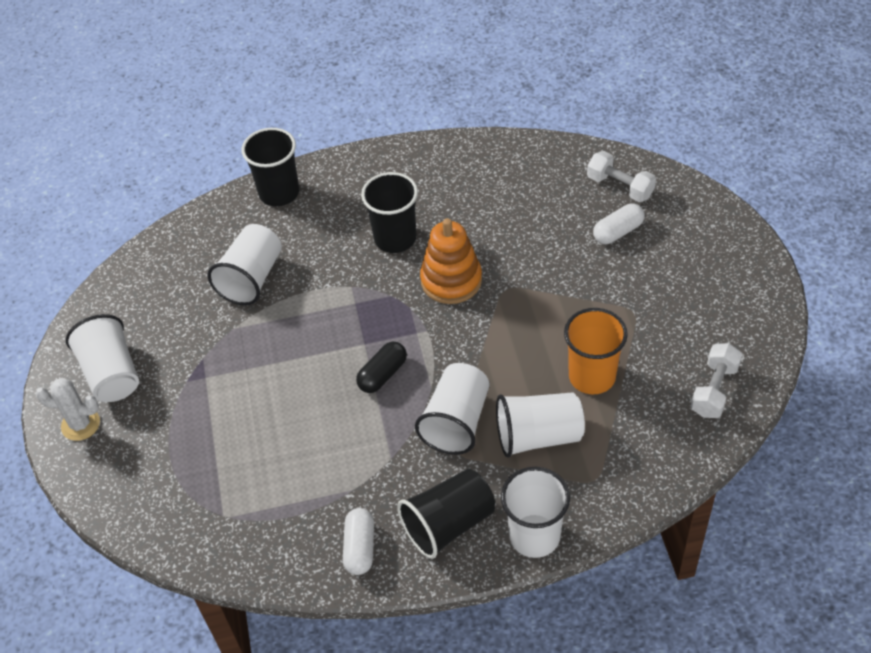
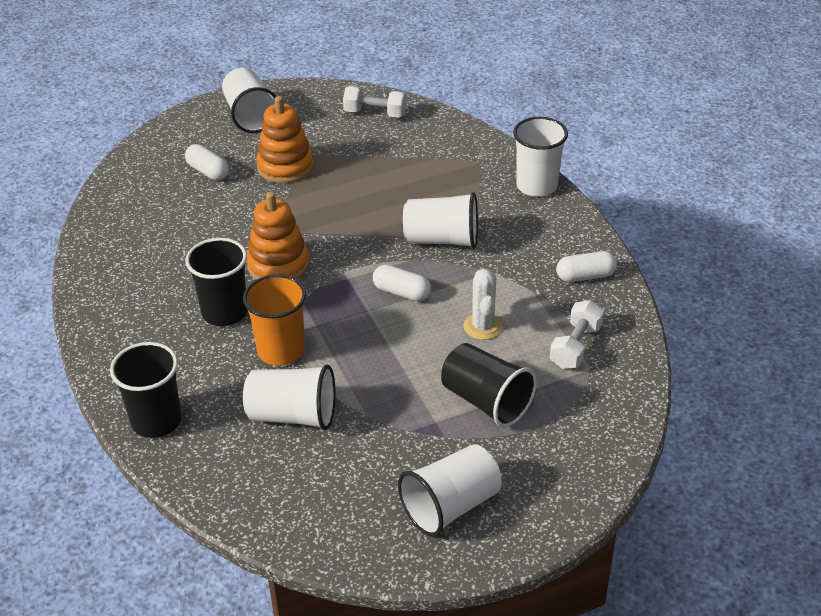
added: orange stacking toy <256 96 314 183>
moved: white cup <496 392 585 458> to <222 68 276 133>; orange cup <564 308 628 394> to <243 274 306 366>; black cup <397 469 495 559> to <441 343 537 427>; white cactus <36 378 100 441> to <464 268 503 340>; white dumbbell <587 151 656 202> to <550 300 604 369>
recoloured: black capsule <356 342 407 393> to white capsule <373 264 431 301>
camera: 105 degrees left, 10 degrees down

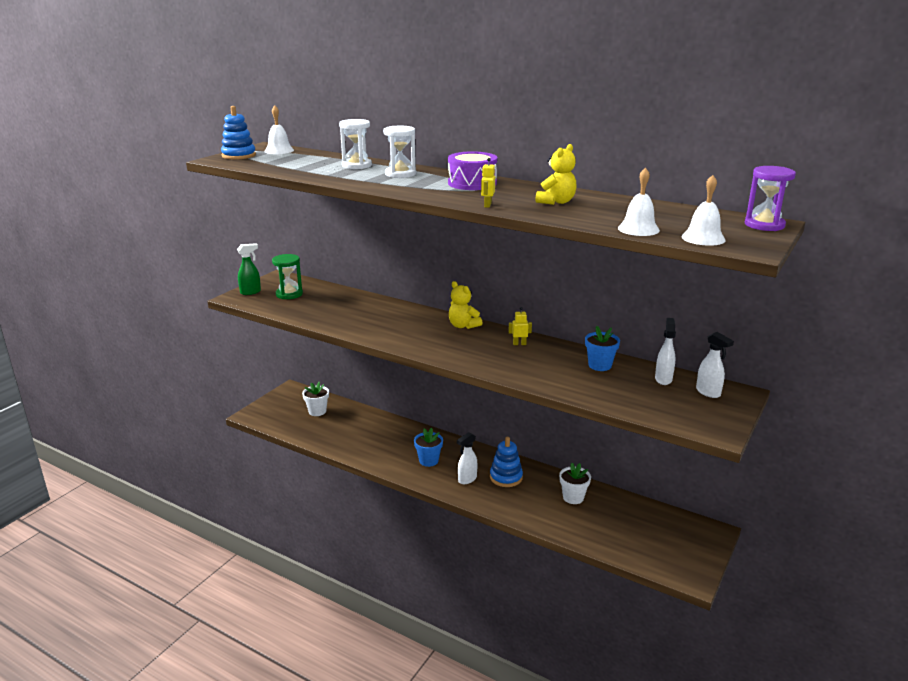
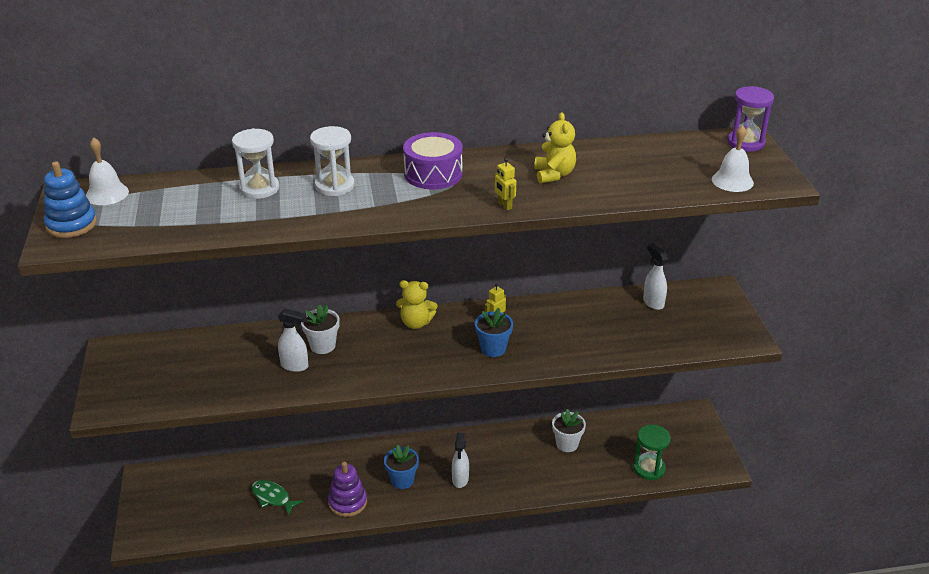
removed: green spray bottle <237 243 261 295>; blue stacking toy <490 437 523 487>; white bell <618 167 660 236>
added: green fish <251 480 303 516>; purple stacking toy <328 462 367 517>
moved: white spray bottle <696 332 734 398> to <278 308 308 372>; white flower pot <302 382 329 416> to <301 304 340 354>; blue flower pot <585 326 620 371> to <475 308 513 357>; green hourglass <272 254 303 299> to <633 425 671 480>
camera: 40 degrees left, 10 degrees up

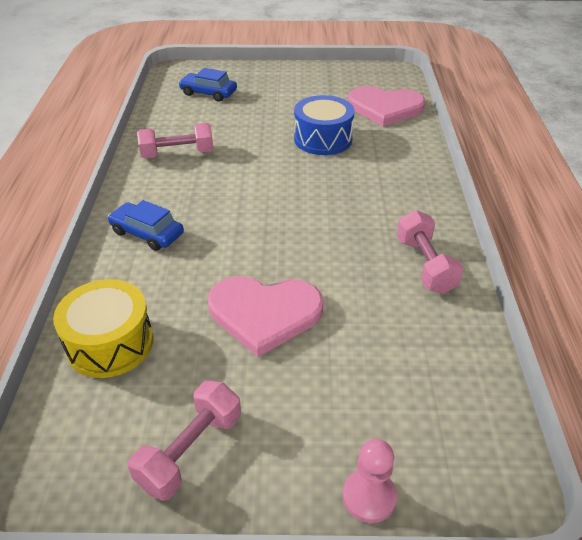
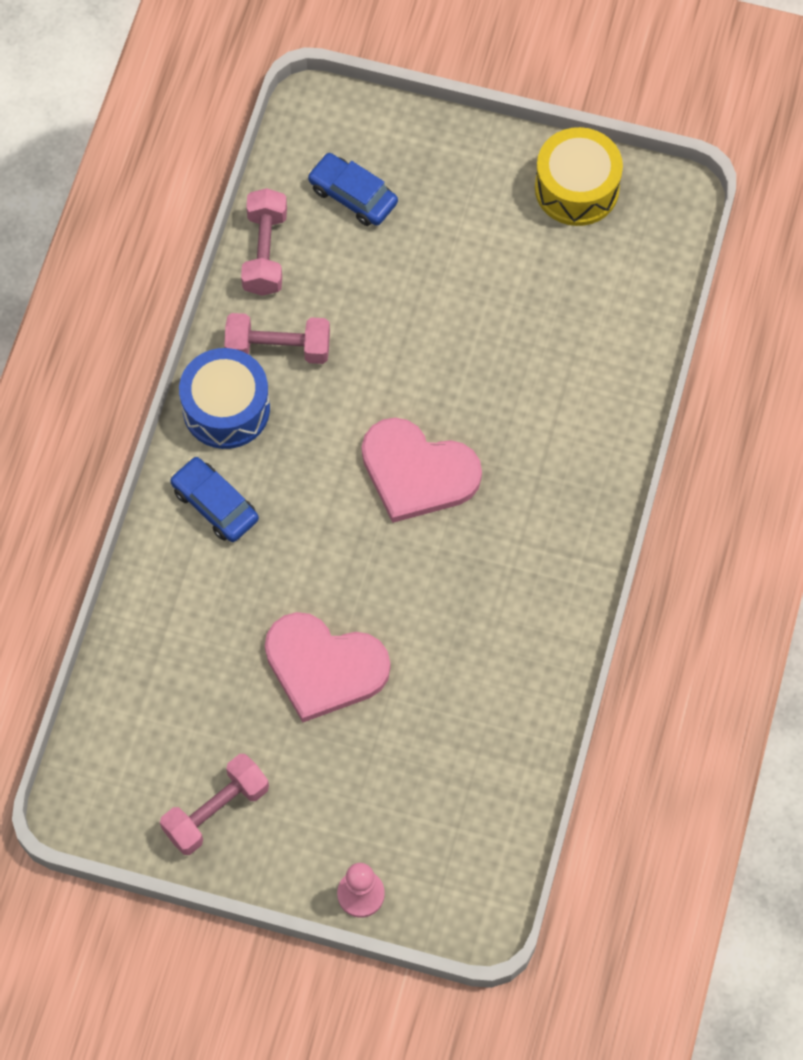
moved: blue drum <294 95 355 155> to <179 348 270 449>; pink dumbbell <397 210 464 294> to <241 188 287 296>; pink heart <348 86 425 127> to <362 418 482 523>; yellow drum <53 279 154 378> to <535 127 623 226>
camera: 15 degrees right, 25 degrees up

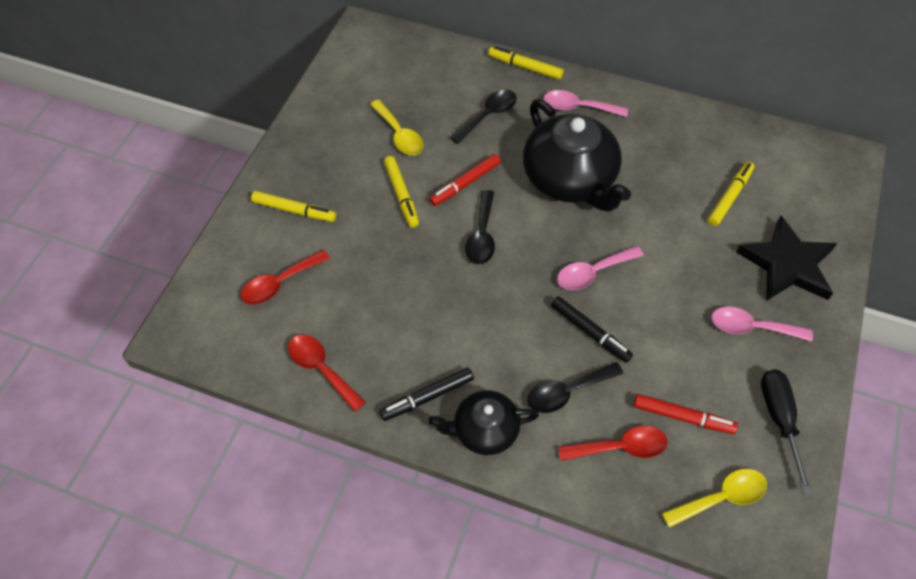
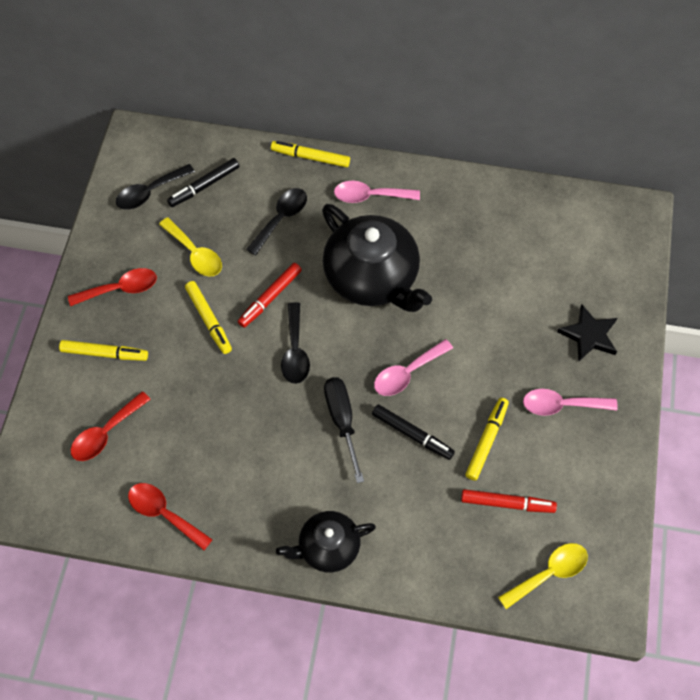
moved: red spoon <558 426 668 461> to <68 268 157 306>; black spoon <527 362 623 413> to <116 164 195 210>; black marker <379 368 474 421> to <167 158 239 207>; black screwdriver <761 369 812 493> to <324 377 364 483>; yellow marker <708 162 754 226> to <465 398 509 481>
resized: black star <736 216 837 301> = <557 304 617 362> x0.65
camera: 10 degrees left, 5 degrees up

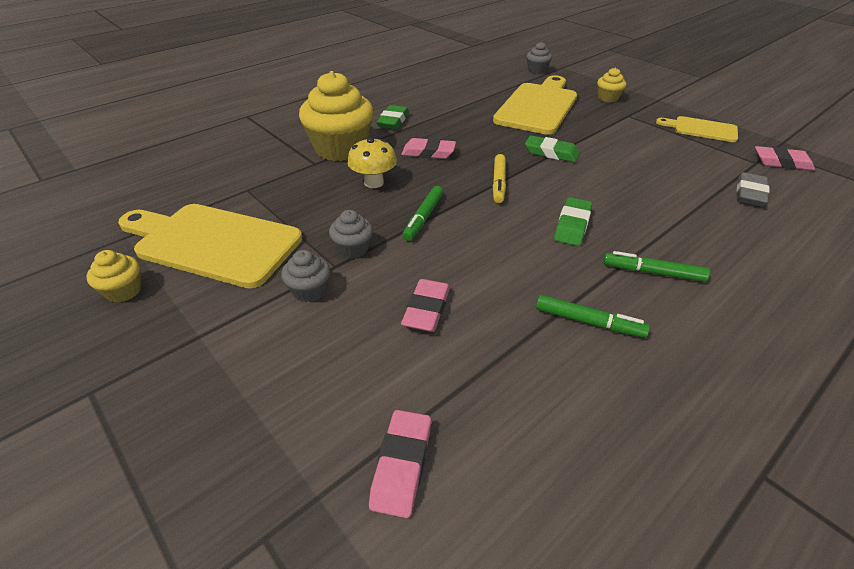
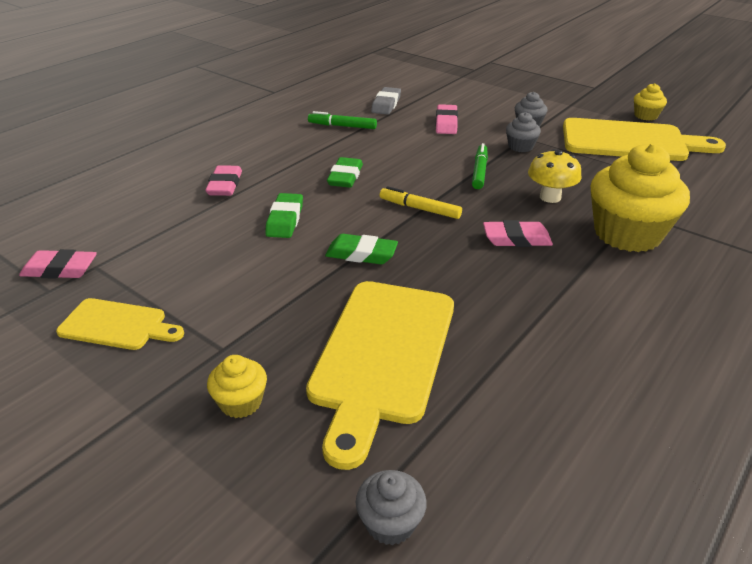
removed: green marker <603 251 710 282>
moved: pink eraser <369 410 431 518> to <205 165 242 196>; green eraser <376 105 409 129> to <265 193 303 238>; grey eraser <737 172 769 207> to <371 87 401 115>
turned: yellow marker <493 154 506 203> = <380 186 462 219> 60 degrees counterclockwise
camera: 170 degrees right, 5 degrees down

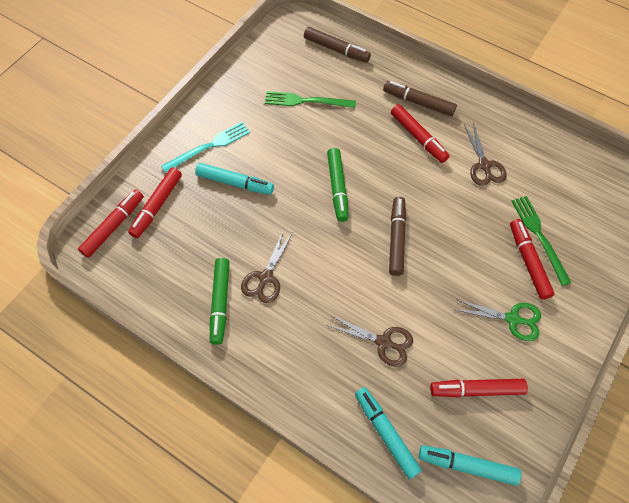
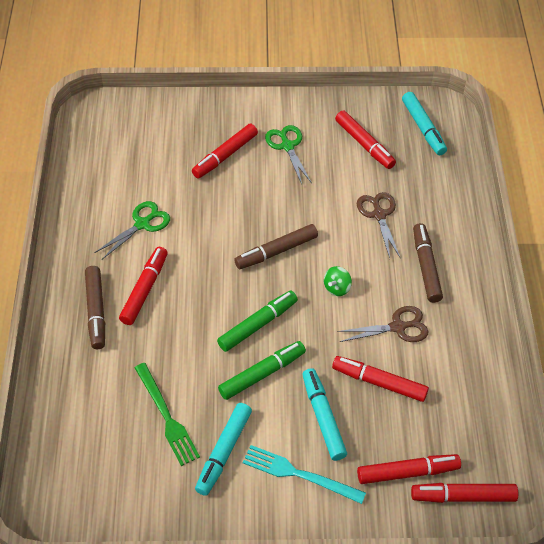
removed: green fork <512 196 571 286>
added: green spinning top <324 266 352 296>; red marker <332 356 429 402>
moved: turquoise marker <355 387 422 479> to <195 403 252 496>; green marker <210 258 229 345> to <218 341 306 400>; brown marker <304 27 371 63> to <413 223 443 303>
recoloured: brown scissors <464 123 507 186> to green scissors <94 201 170 259>
camera: 125 degrees left, 10 degrees down

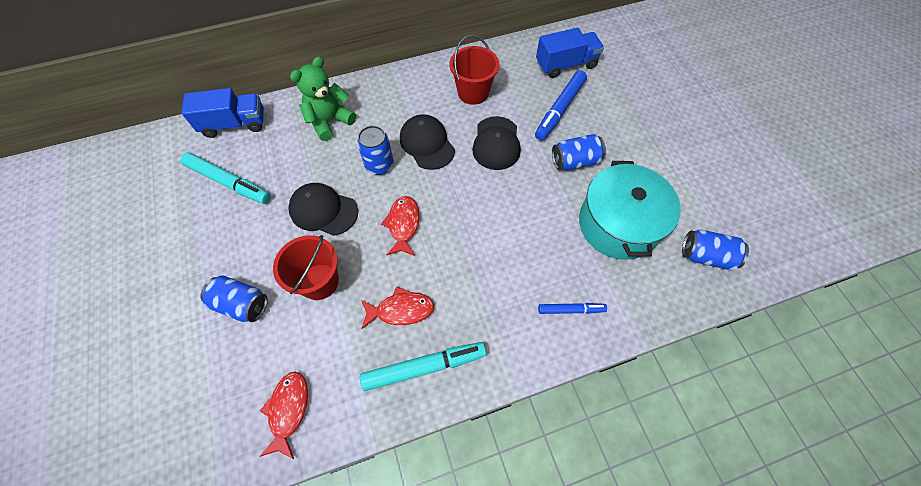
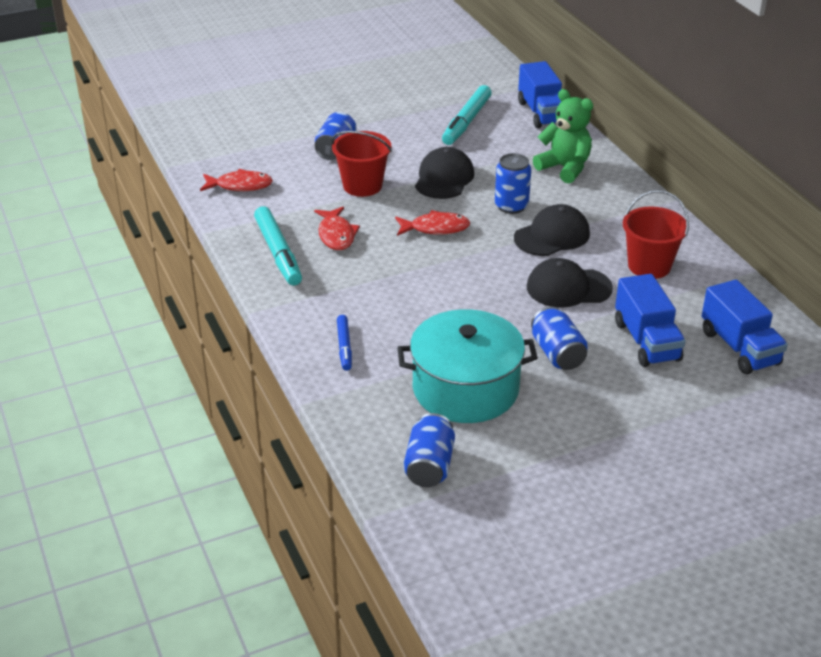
replaced: blue marker <535 70 587 141> to blue truck <615 274 686 367>
camera: 85 degrees right, 25 degrees down

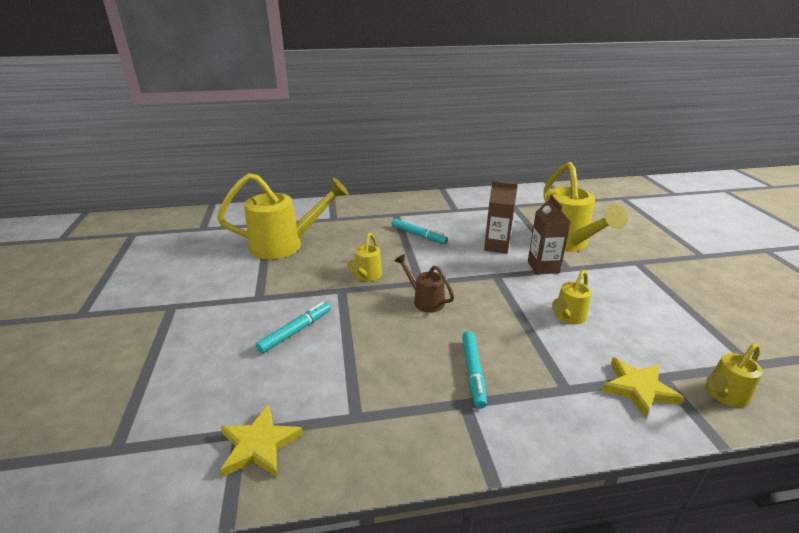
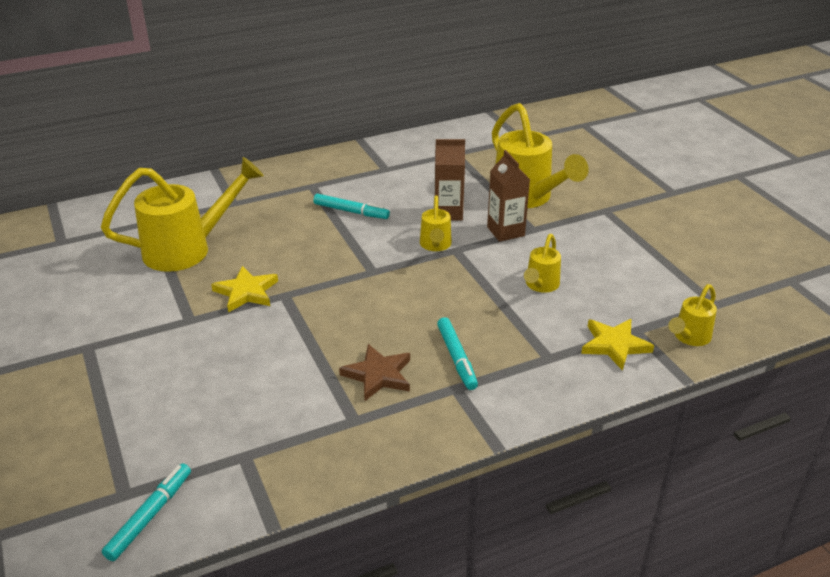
removed: brown watering can <394 254 454 313>
added: brown star <339 344 410 401>
moved: turquoise marker <256 302 331 354> to <102 464 191 561>; yellow star <220 404 303 477> to <211 266 278 313>; yellow watering can <347 233 382 282> to <420 195 452 251>
camera: 15 degrees left, 5 degrees up

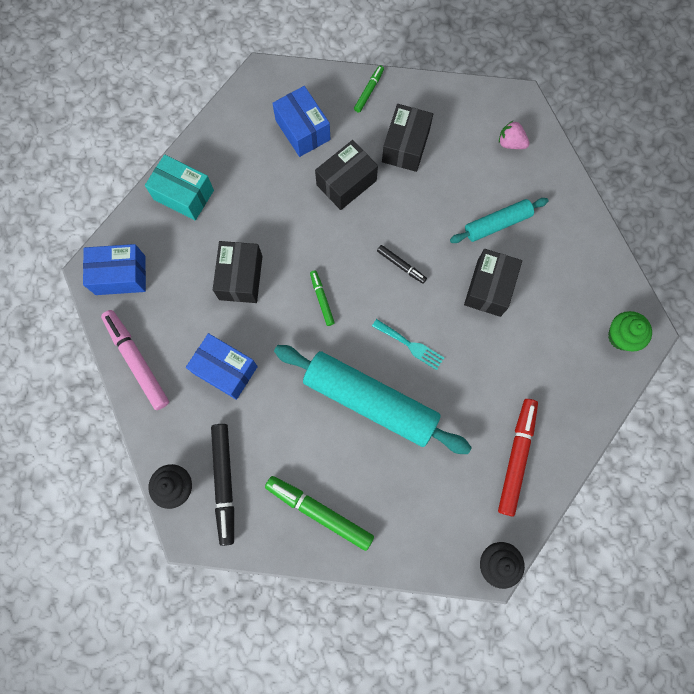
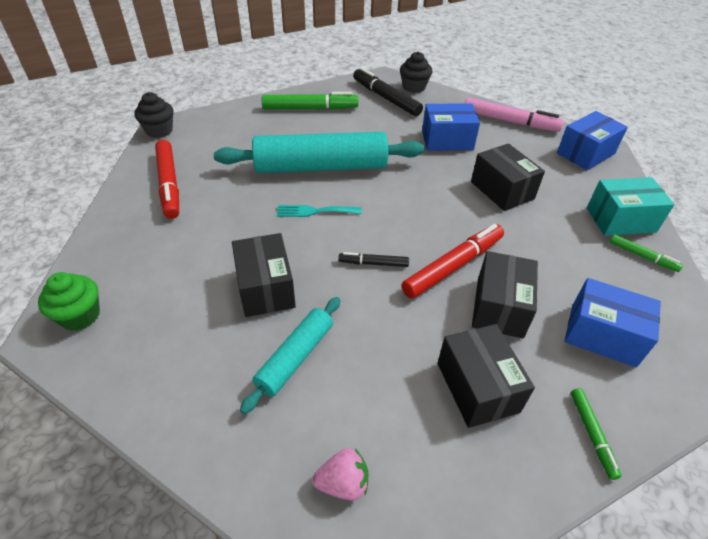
added: red marker <401 224 504 299>
moved: green marker <310 270 335 326> to <610 234 683 272>
camera: 145 degrees right, 30 degrees down

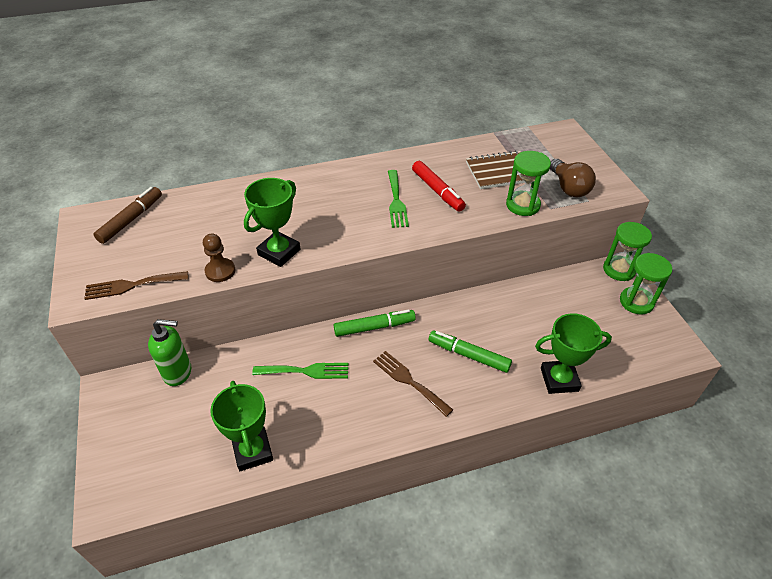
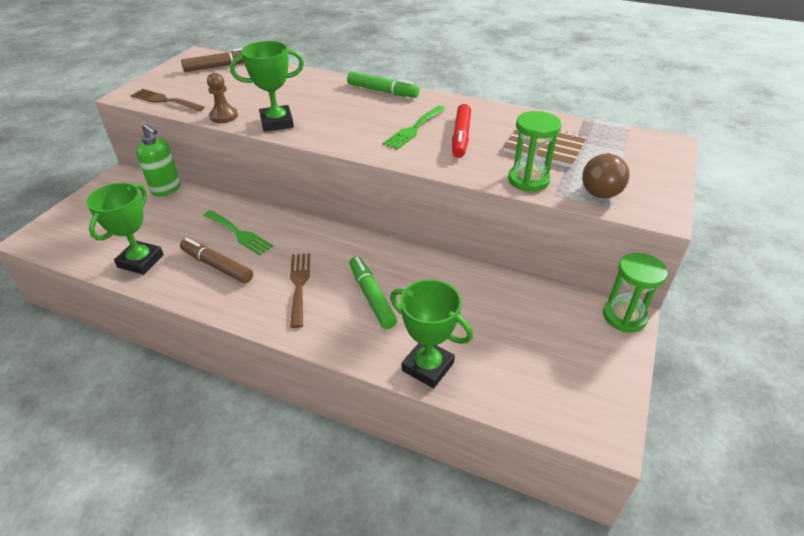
removed: green hourglass <620 253 672 315>
added: brown marker <180 238 253 284>
moved: green marker <334 310 416 337> to <347 71 419 98>
camera: 40 degrees right, 5 degrees down

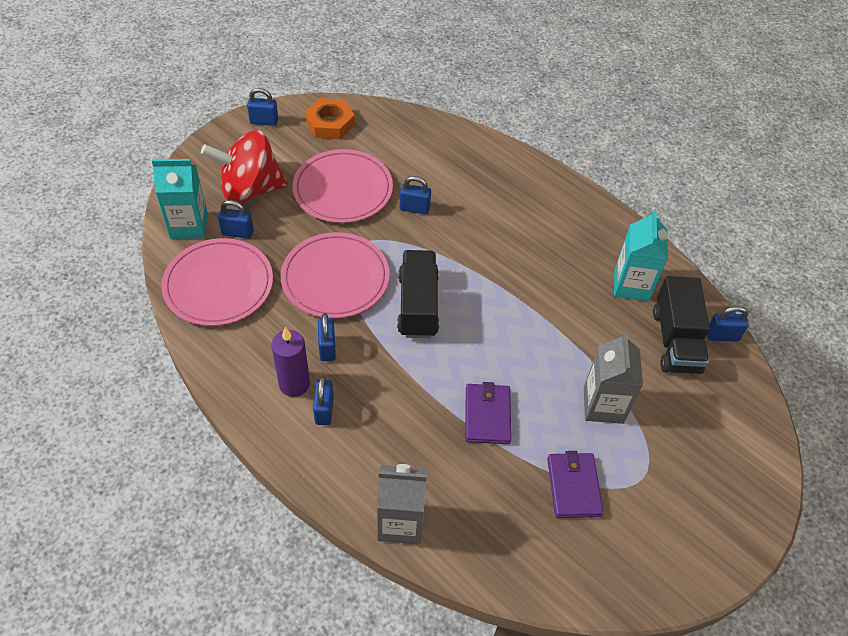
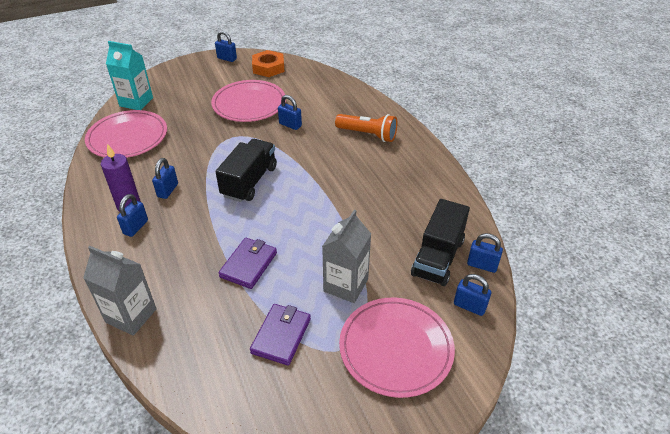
removed: red spinning top <201 130 288 203>; turquoise carton <614 210 668 301>
added: orange flashlight <335 114 397 142>
moved: pink plate <281 232 389 319> to <339 297 455 398>; blue padlock <218 200 254 239> to <454 274 491 316>
camera: 25 degrees right, 10 degrees down

